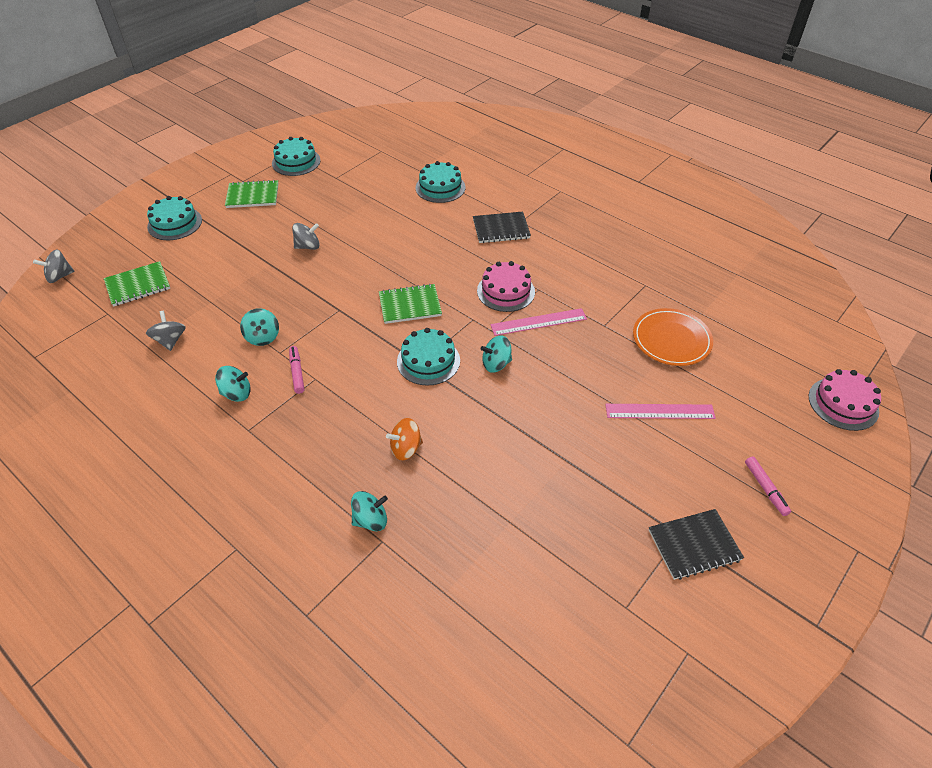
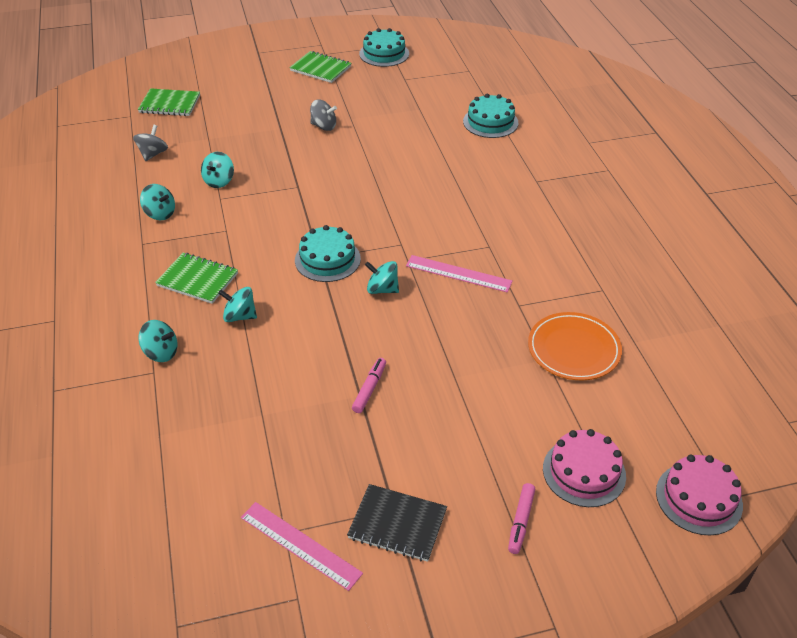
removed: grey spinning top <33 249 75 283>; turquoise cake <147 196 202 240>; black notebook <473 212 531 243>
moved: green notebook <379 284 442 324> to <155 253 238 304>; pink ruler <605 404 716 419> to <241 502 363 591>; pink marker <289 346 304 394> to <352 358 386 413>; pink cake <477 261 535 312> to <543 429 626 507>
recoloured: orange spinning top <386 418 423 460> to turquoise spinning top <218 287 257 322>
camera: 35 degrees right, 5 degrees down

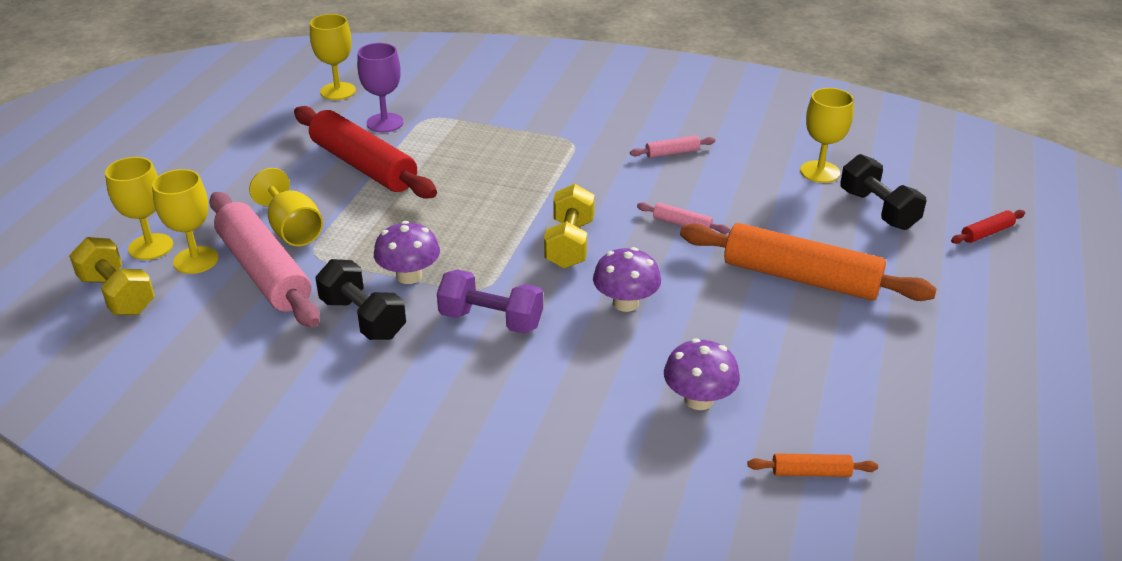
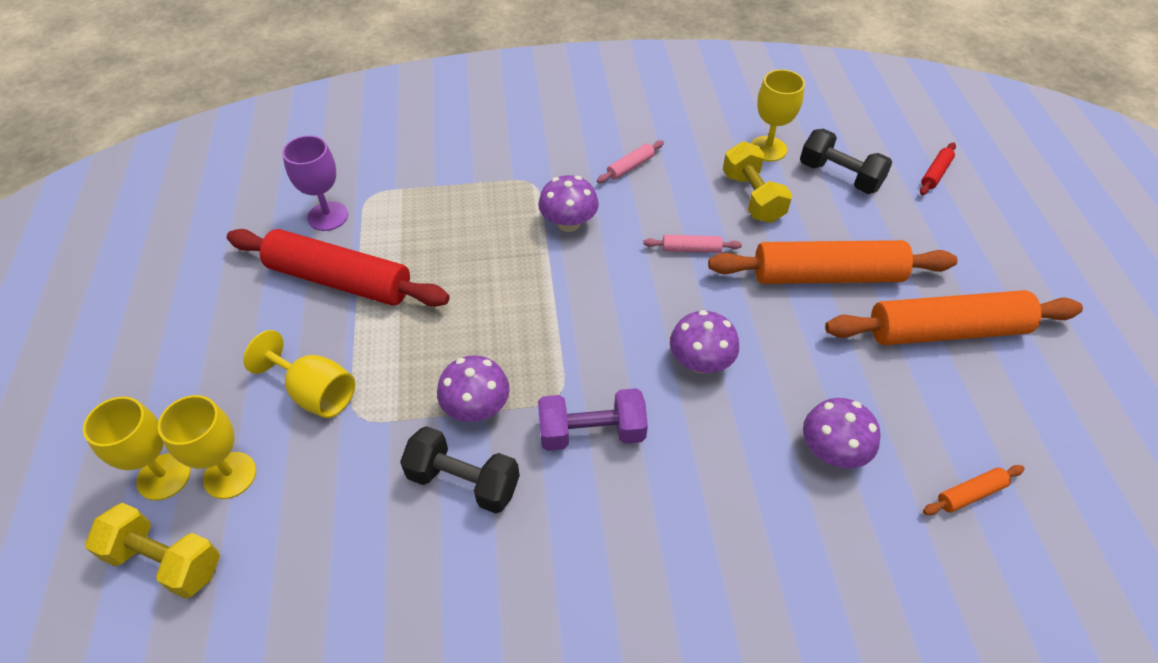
removed: pink rolling pin <209 192 320 327>; yellow goblet <310 14 356 100>
added: purple mushroom <538 175 599 232>; orange rolling pin <825 290 1083 345>
moved: yellow dumbbell <544 184 595 269> to <723 141 792 223>
camera: 25 degrees left, 15 degrees up

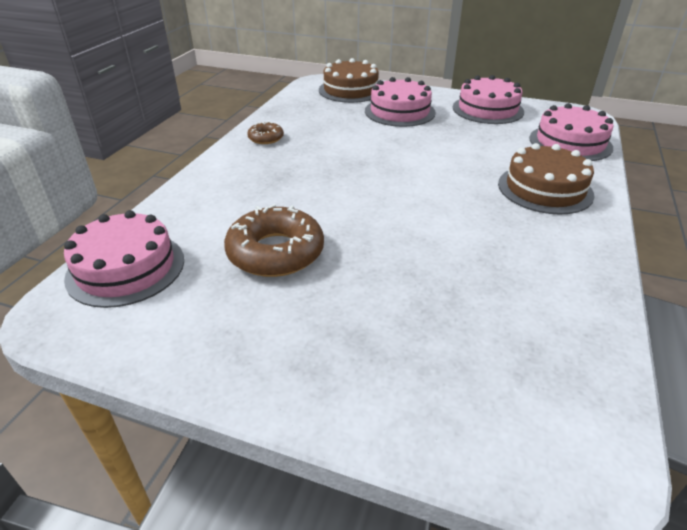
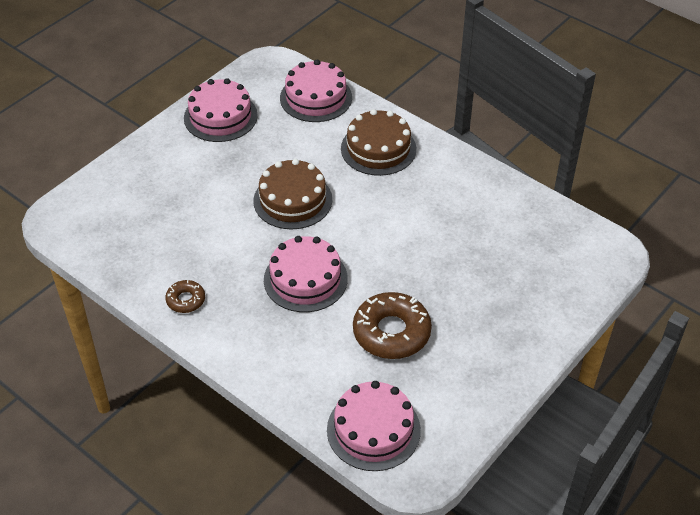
moved: brown cake <319 58 379 103> to <253 159 332 229>; pink cake <365 77 436 127> to <264 236 348 312>
camera: 70 degrees left, 10 degrees up

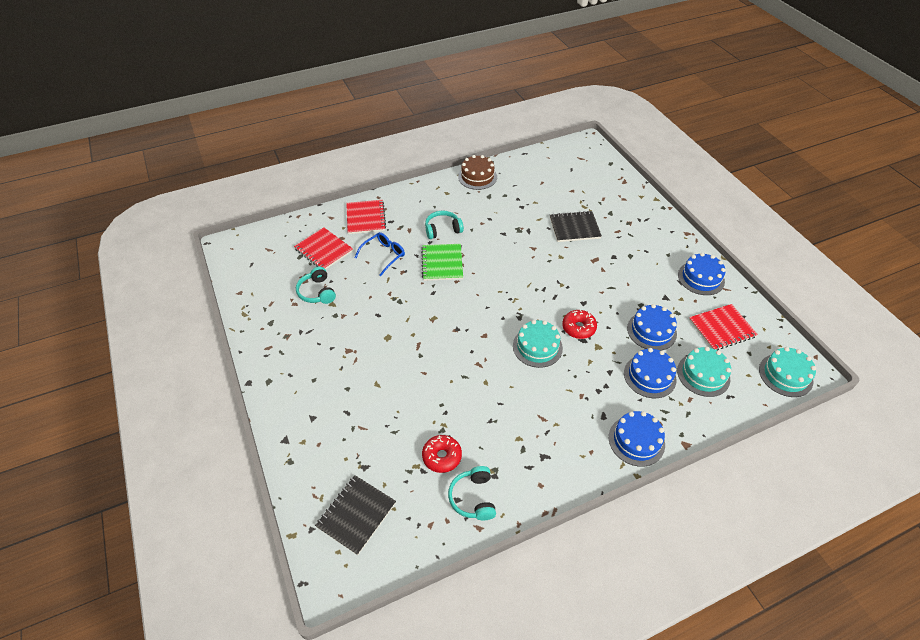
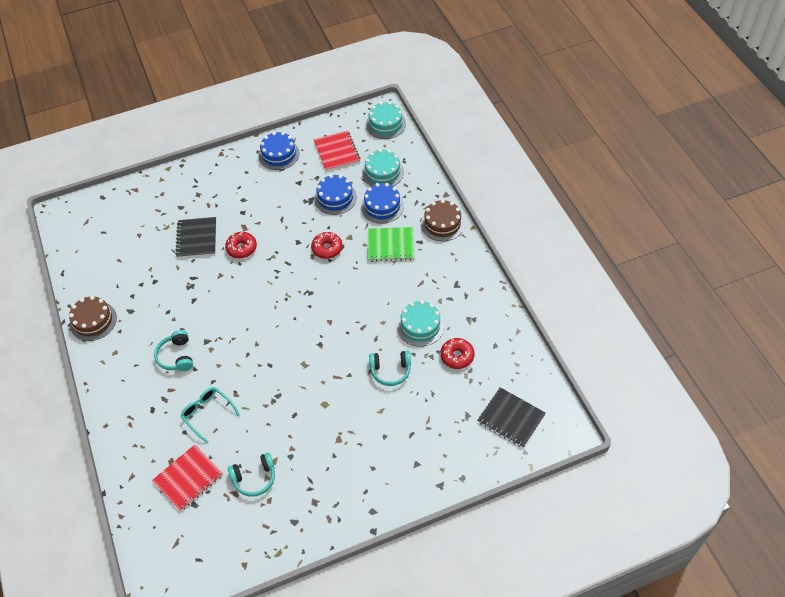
removed: red notebook <346 200 386 234>
added: red donut <225 232 257 258>
moved: green notebook <421 244 463 281> to <367 227 415 262>; turquoise headphones <448 466 496 520> to <369 350 411 386>; turquoise cake <513 320 563 368> to <397 300 444 347>
recoloured: blue glasses <355 232 405 276> to turquoise glasses <181 387 240 444>; blue cake <609 411 665 467> to brown cake <421 199 465 241>
camera: 85 degrees left, 5 degrees up

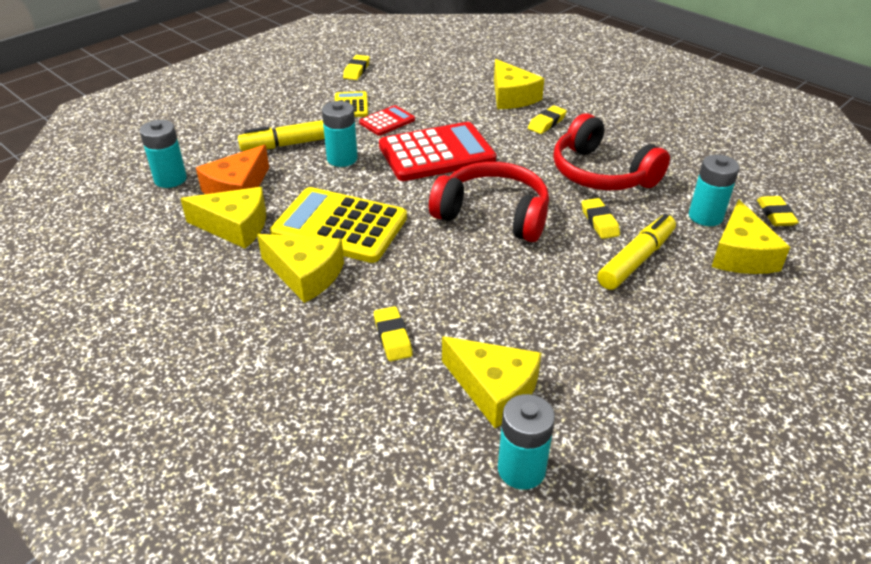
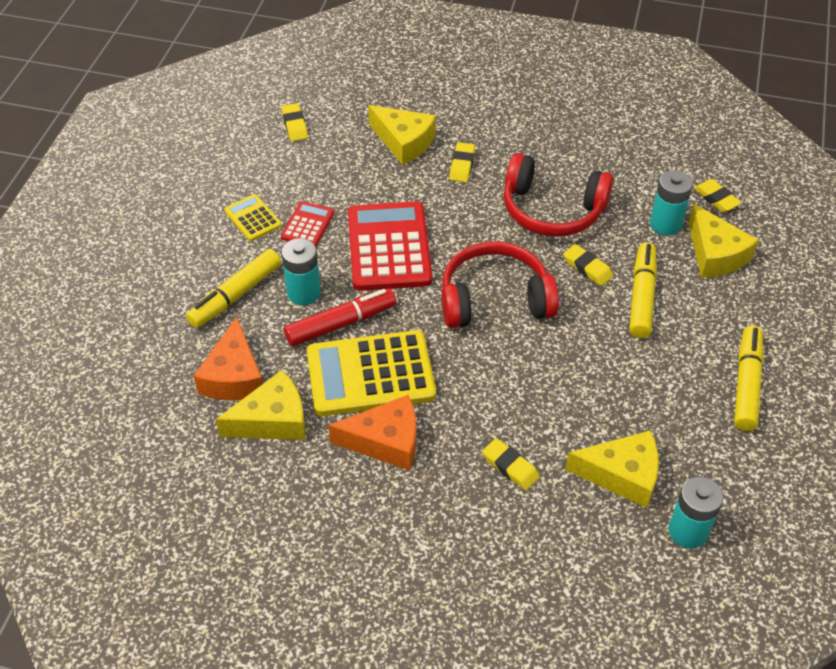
removed: turquoise battery <140 120 187 188>
added: red marker <284 289 396 346>; yellow marker <734 325 764 431>
moved: yellow eraser <343 55 370 80> to <281 103 308 141>
recoloured: yellow cheese <257 234 344 303> to orange cheese <328 395 416 470>
turned: red calculator <379 122 496 181> = <348 201 432 291> 45 degrees counterclockwise
camera: 30 degrees left, 10 degrees up

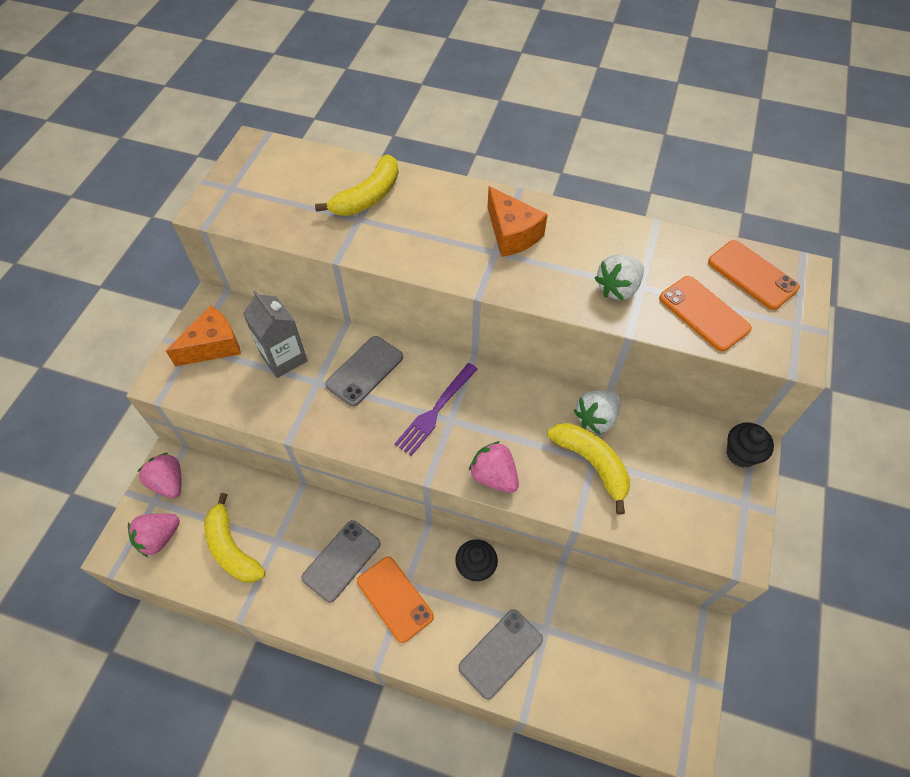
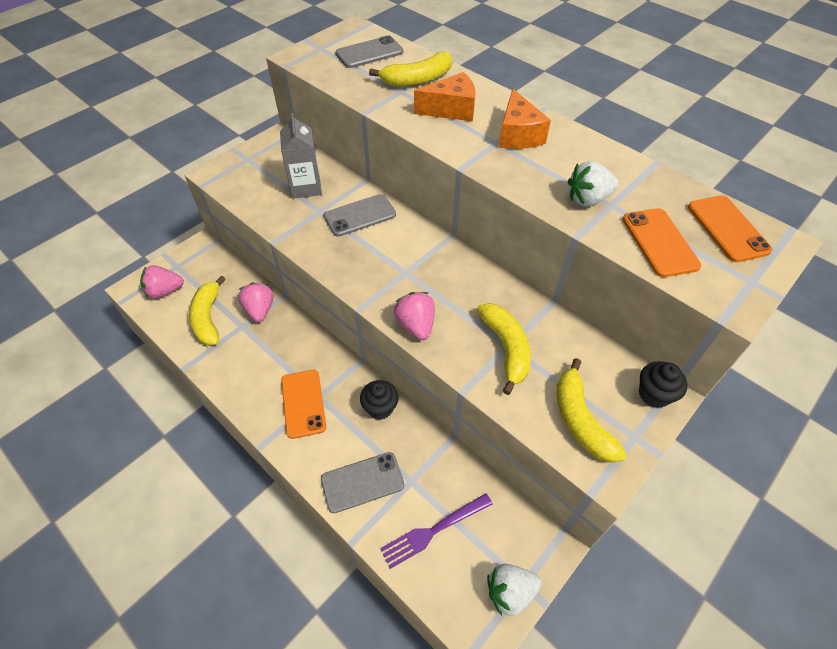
added: yellow banana <557 358 627 463>
moved: pink strawberry <138 453 181 499> to <238 283 273 322>; grey phone <301 520 380 603> to <335 35 403 68>; purple fork <394 363 478 456> to <380 493 493 569>; orange cheese <166 305 241 367> to <414 72 476 121>; white strawberry <574 391 621 434> to <487 564 542 616>
camera: 25 degrees right, 5 degrees down

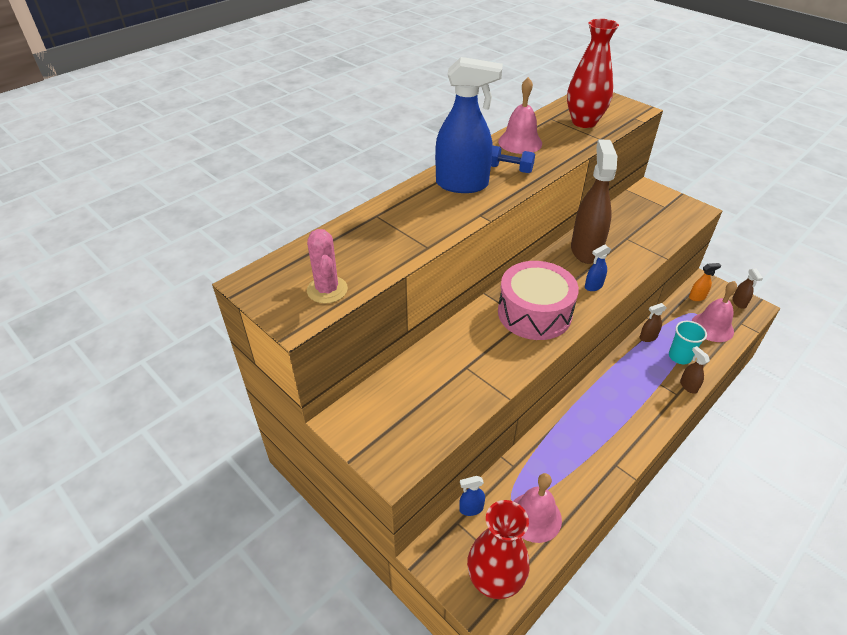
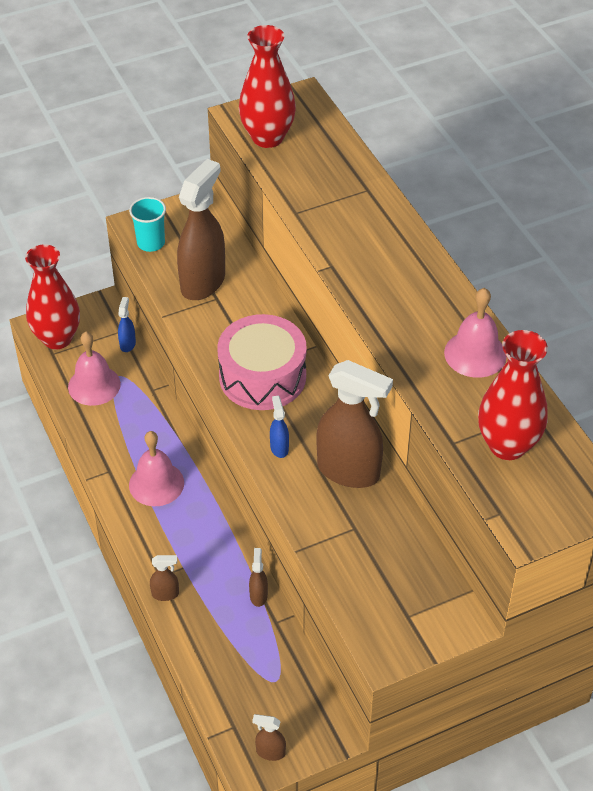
removed: blue spray bottle <435 57 502 193>; blue dumbbell <491 145 535 173>; orange spray bottle <689 263 721 301>
added: brown spray bottle <177 159 225 300>
moved: turquoise cup <669 321 707 364> to <129 197 166 252>; pink bell <692 281 737 342> to <129 431 184 506>
replaced: pink cactus <307 229 348 304> to red vase <239 25 296 148>
camera: 110 degrees right, 5 degrees up

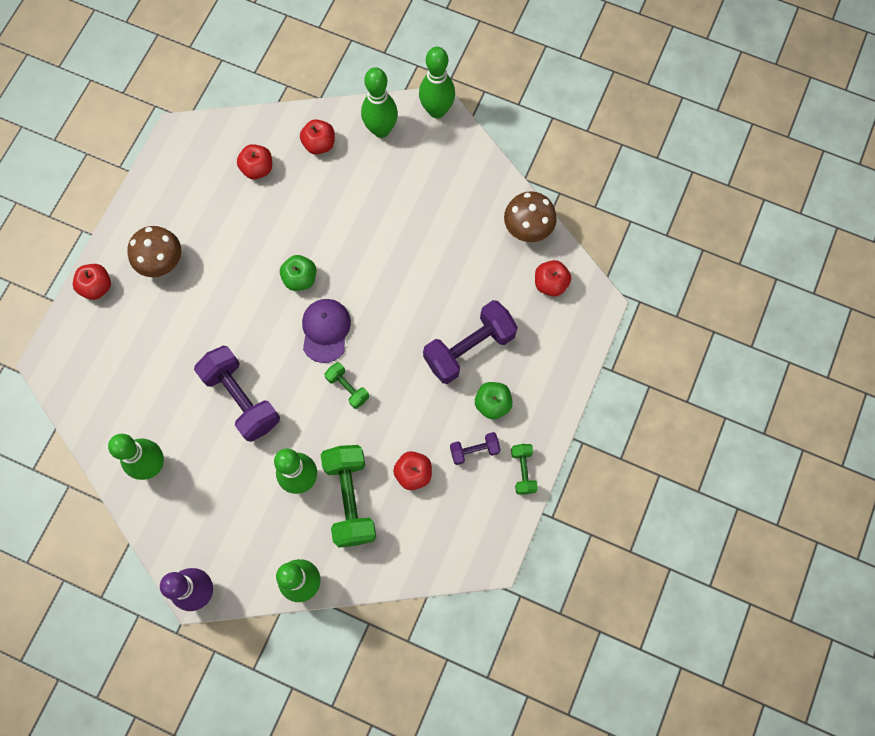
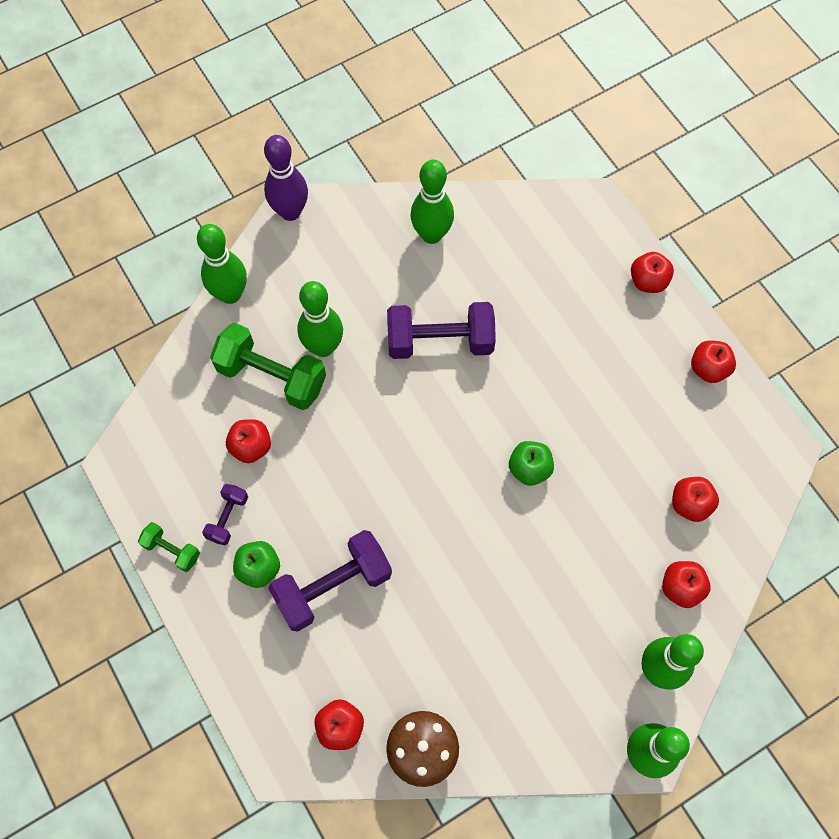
removed: brown mushroom <127 226 181 277>; purple cap <302 299 351 363>; green dumbbell <324 362 369 409>
added: red apple <691 341 736 383>
turned: purple dumbbell <423 300 518 384> = <268 530 392 632> 60 degrees clockwise
camera: 125 degrees right, 5 degrees down

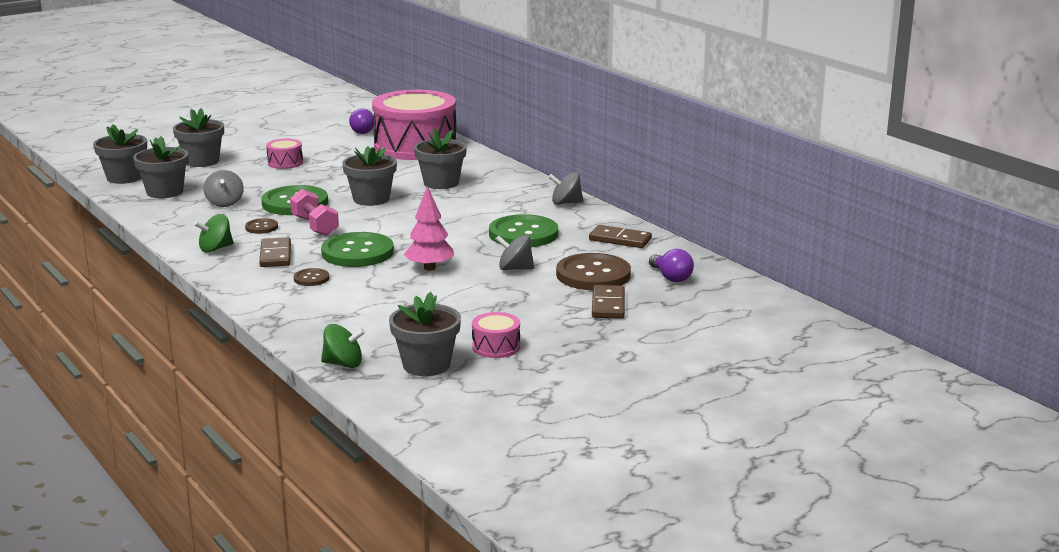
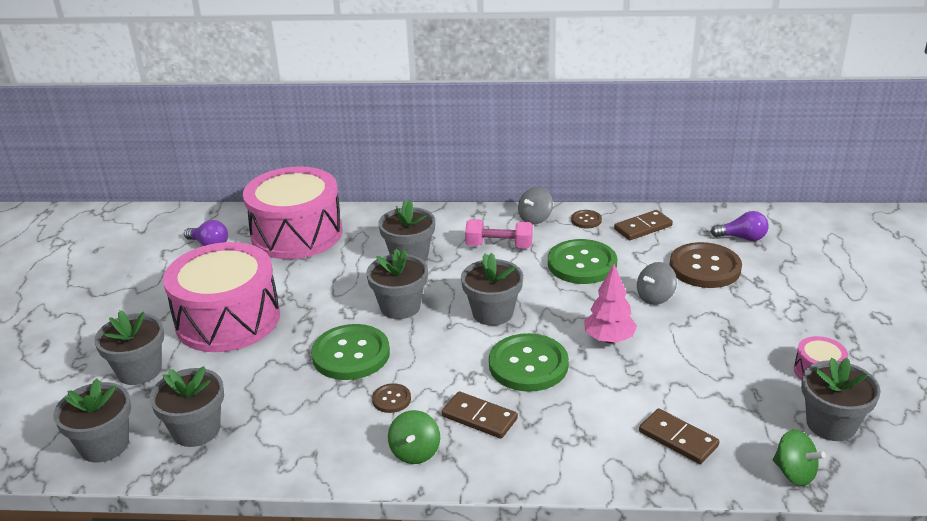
removed: grey spinning top <203 170 244 207>
added: grey flower pot <461 252 523 326>
moved: pink dumbbell <290 189 339 236> to <465 219 533 249>; brown button <294 268 329 286> to <571 210 602 228>; brown domino <592 285 625 319> to <639 409 720 464>
turned: green spinning top <321 324 365 368> = <773 429 826 486> 90 degrees clockwise
resized: pink drum <266 139 303 169> = <163 242 280 352> x2.44
camera: 50 degrees left, 10 degrees up

